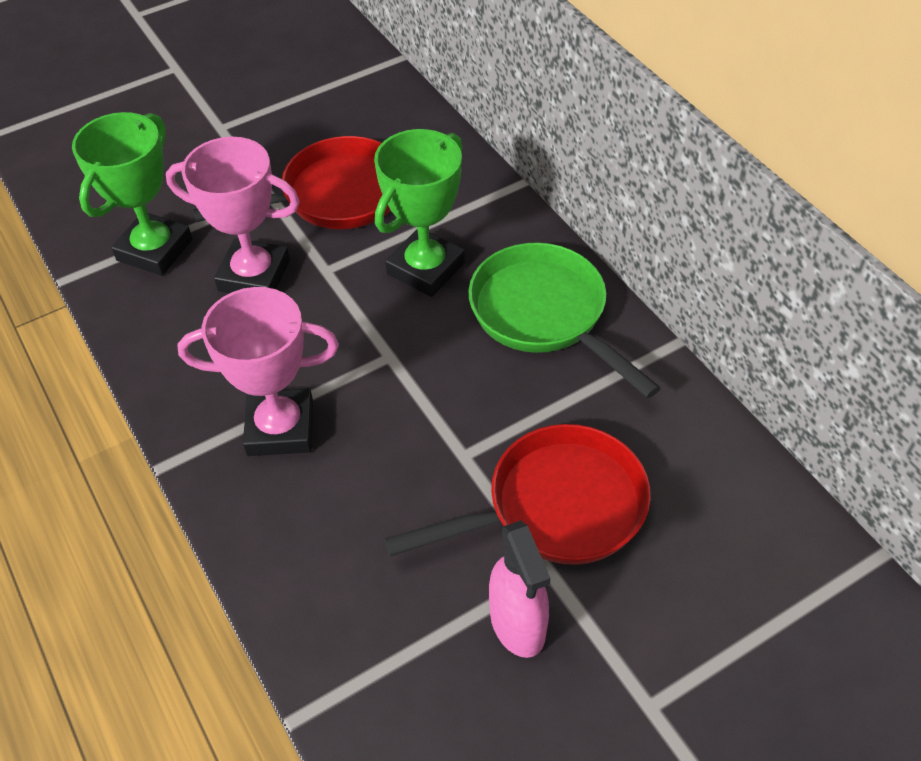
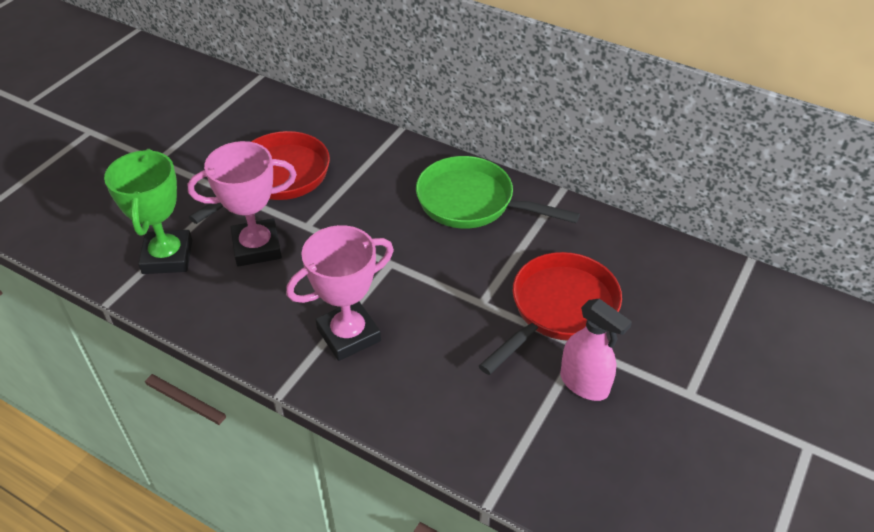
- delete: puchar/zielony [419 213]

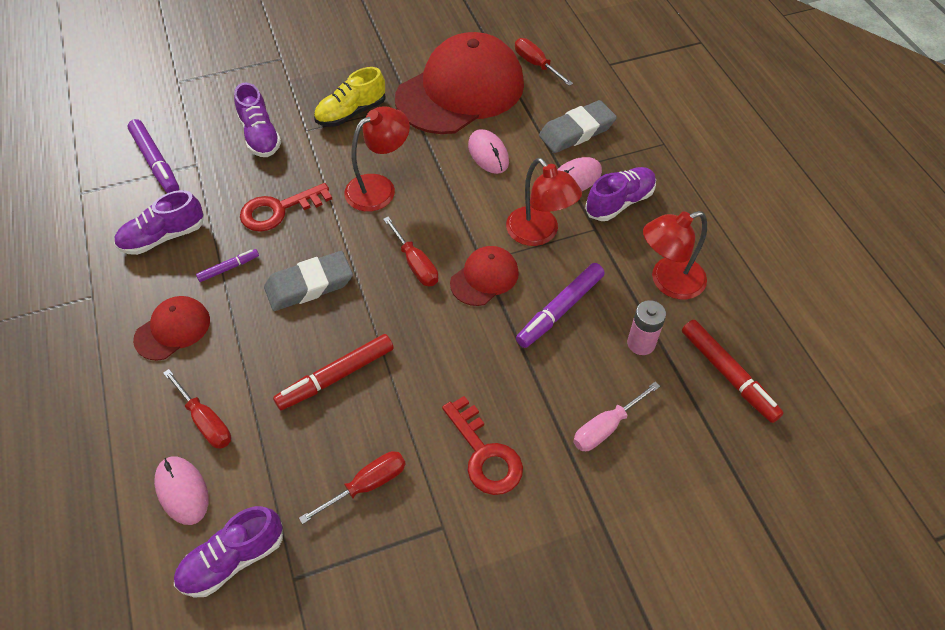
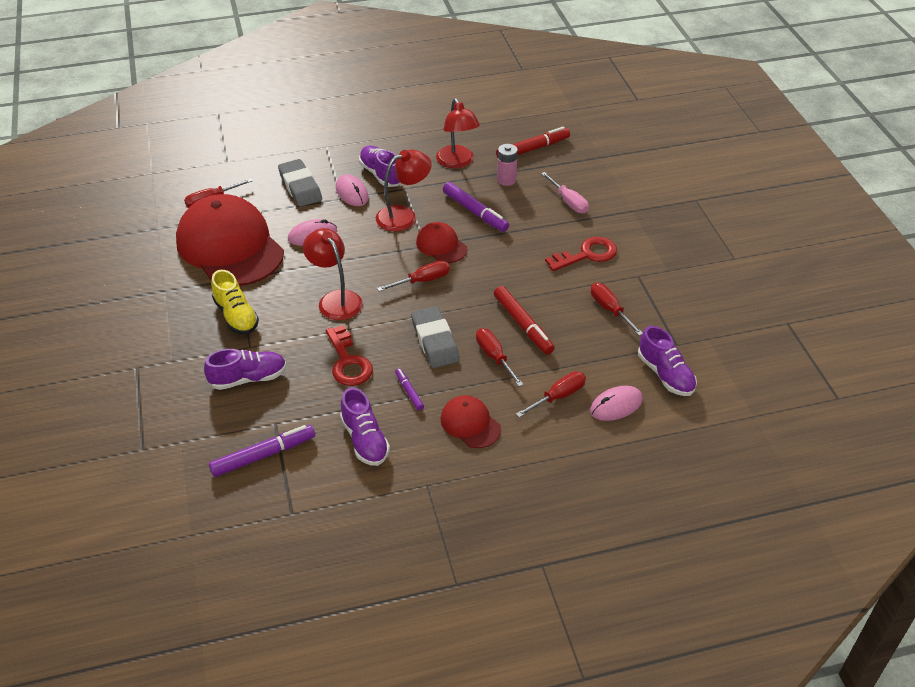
- insert: śrubokręt/czerwony [500 357]

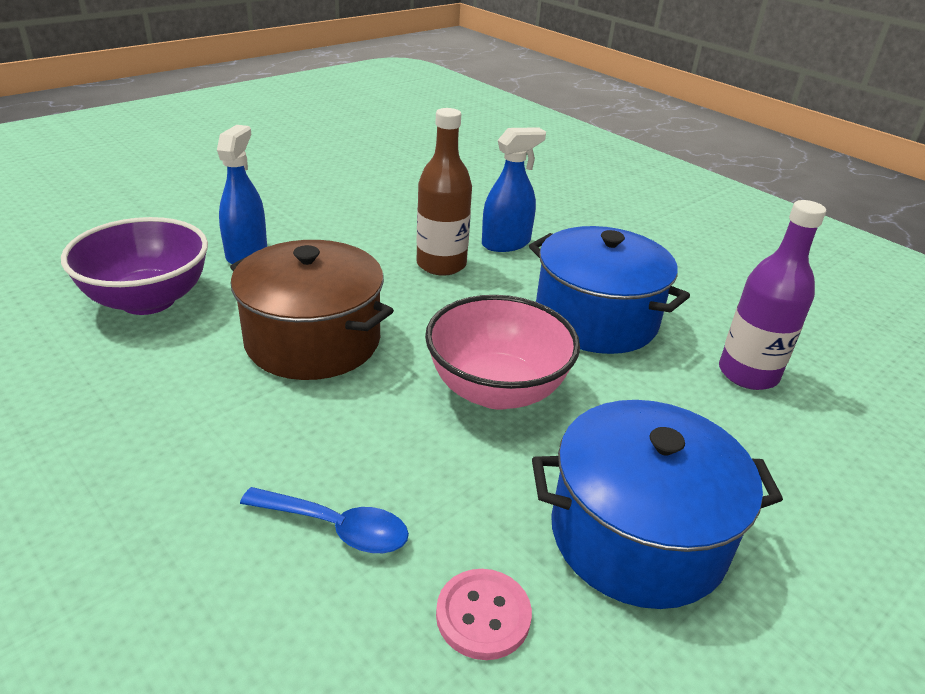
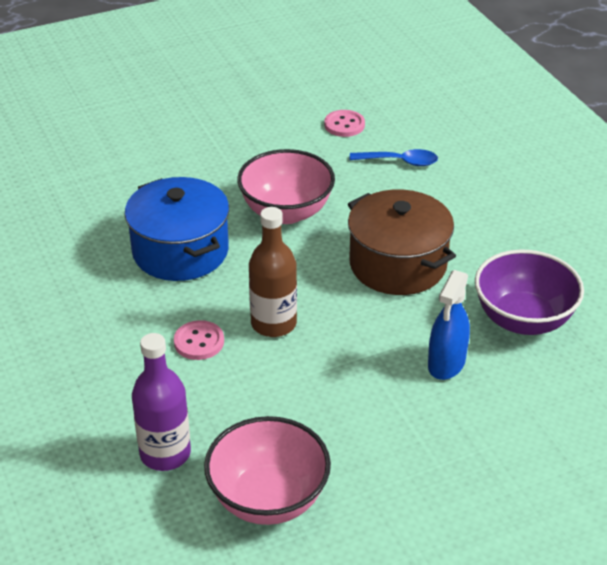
- rotate: łyżka/niebieski [324 520] = [393 157] 150 degrees clockwise
- replace: spryskiwacz/niebieski [514 189] to guzik/różowy [199 340]
- delete: garnek/niebieski [657 504]
- move: butelka/fioletowy [772 295] to [161 402]
- insert: miska/różowy [267 470]

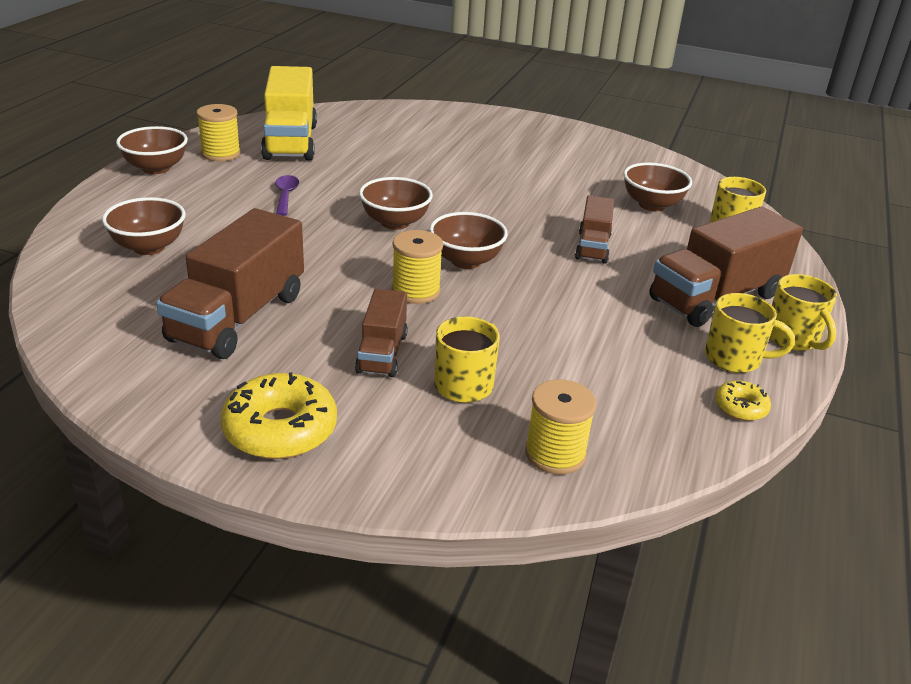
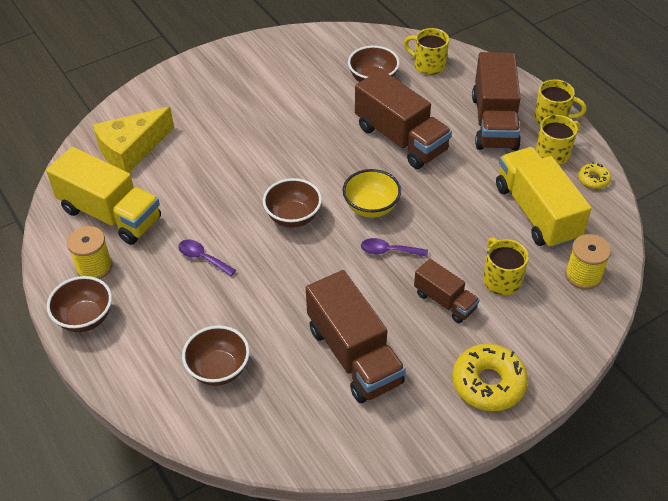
- replace: szpulka/żółty [417 267] to łyżka/fioletowy [394 247]
- recolor: miska/brązowy [468 240] to miska/żółty [372 193]
- resize: ciężarówka/brązowy [594 230] = [403 119] x1.80
- insert: ser/żółty [133 140]
- insert: ciężarówka/żółty [544 198]

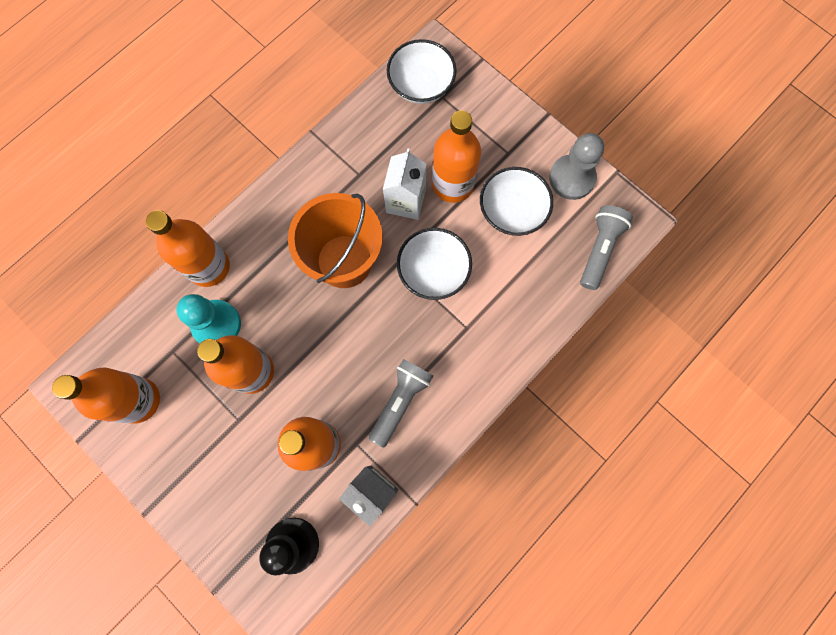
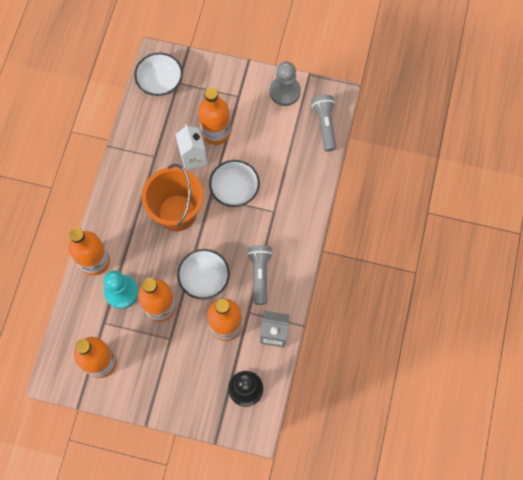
- move: miska/biały [516 201] to [203 274]

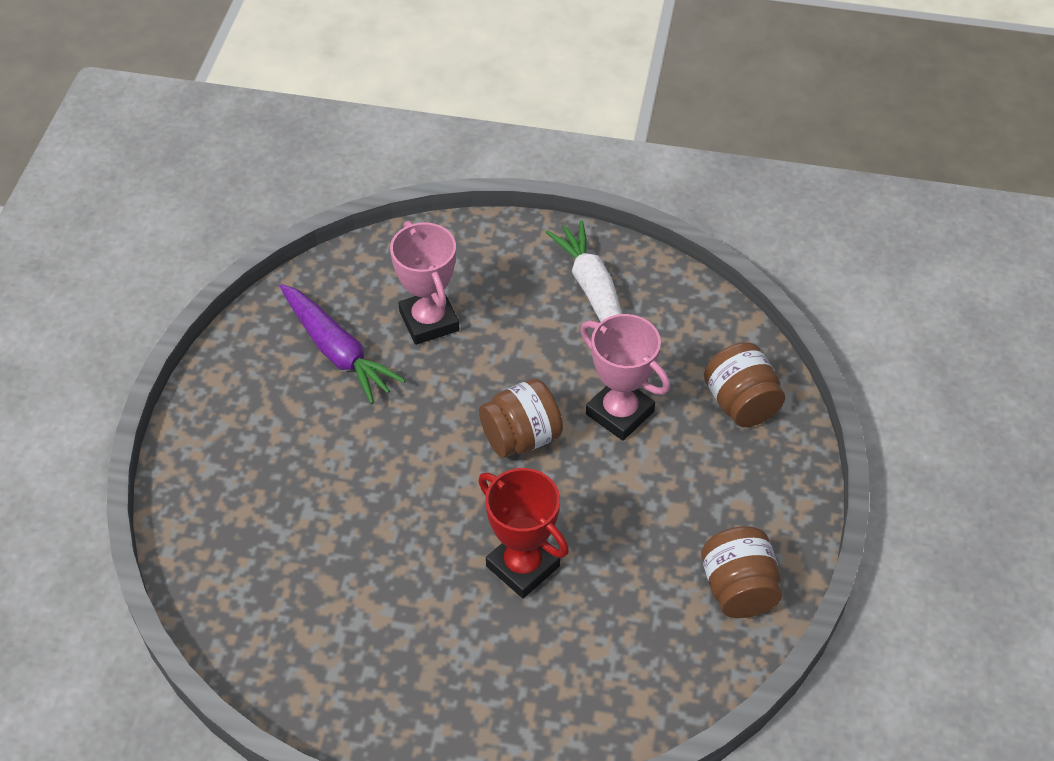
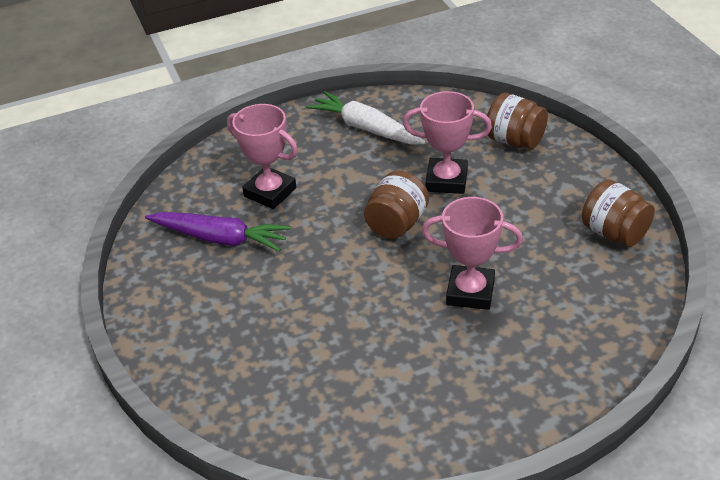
- recolor: puchar/czerwony [523 533] to puchar/różowy [472 253]

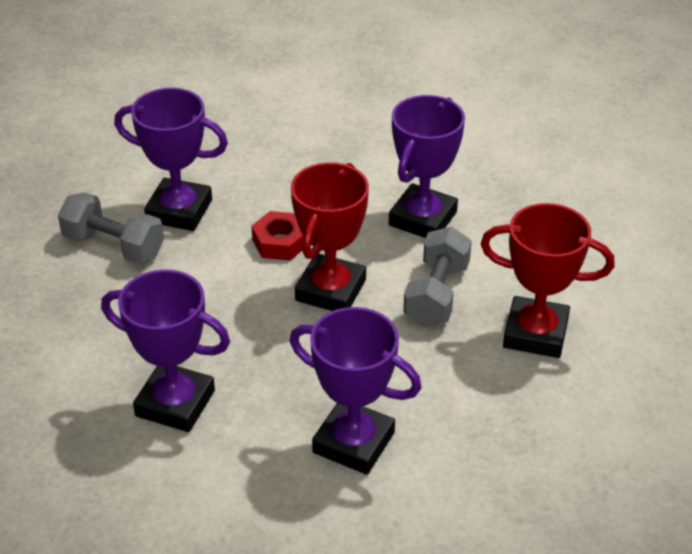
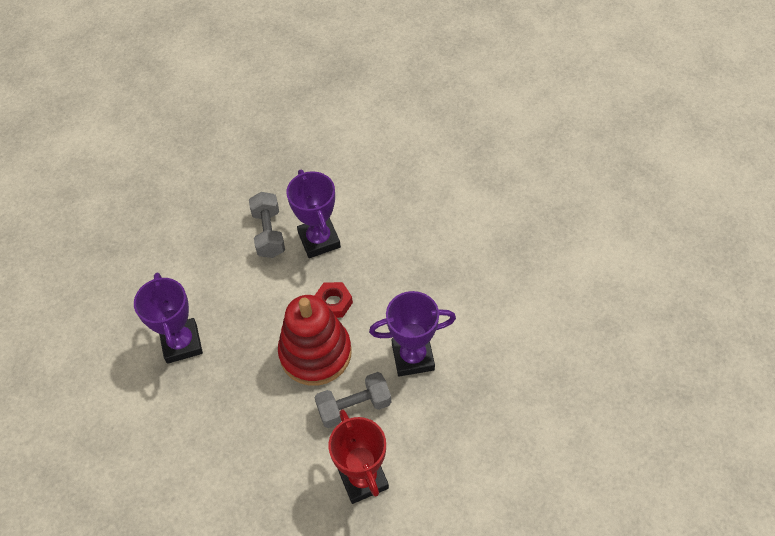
- delete: puchar/fioletowy [355 391]
- replace: puchar/czerwony [330 236] to zabawka nakładanka/czerwony [315 340]

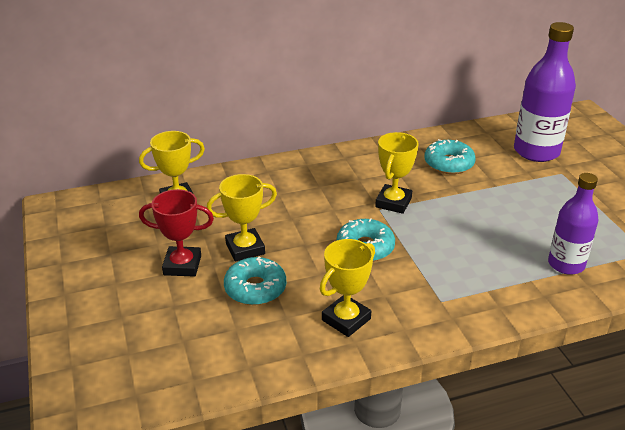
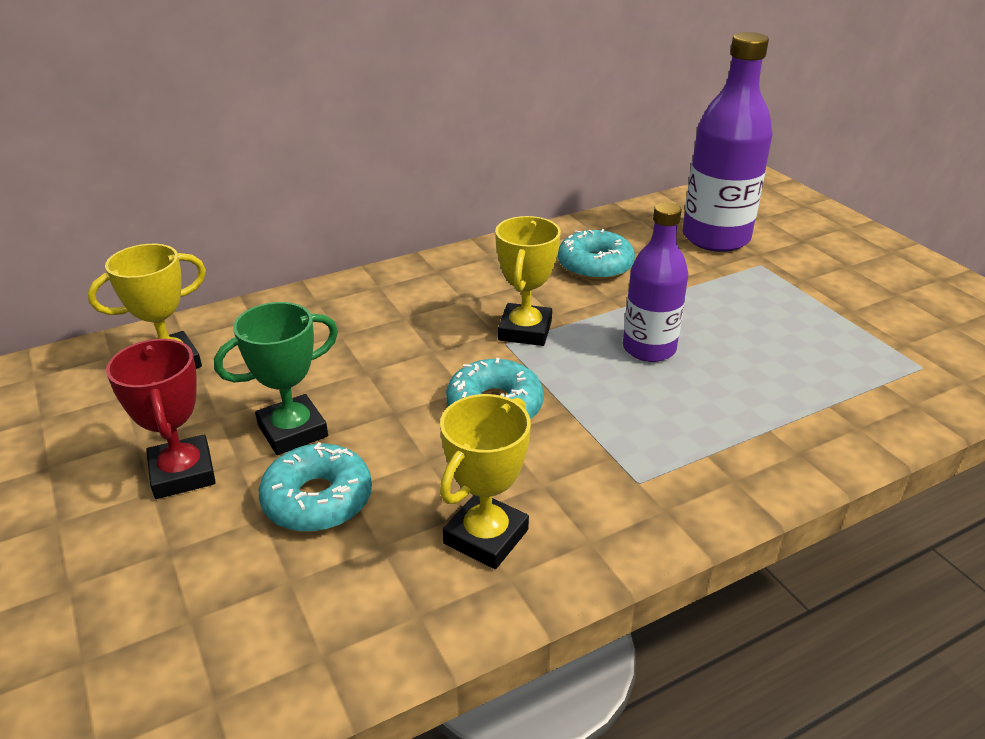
- rotate: puchar/czerwony [176 233] = [161 419] 75 degrees clockwise
- recolor: puchar/żółty [242 218] to puchar/zielony [276 378]
- move: butelka/fioletowy [573 224] to [655 282]

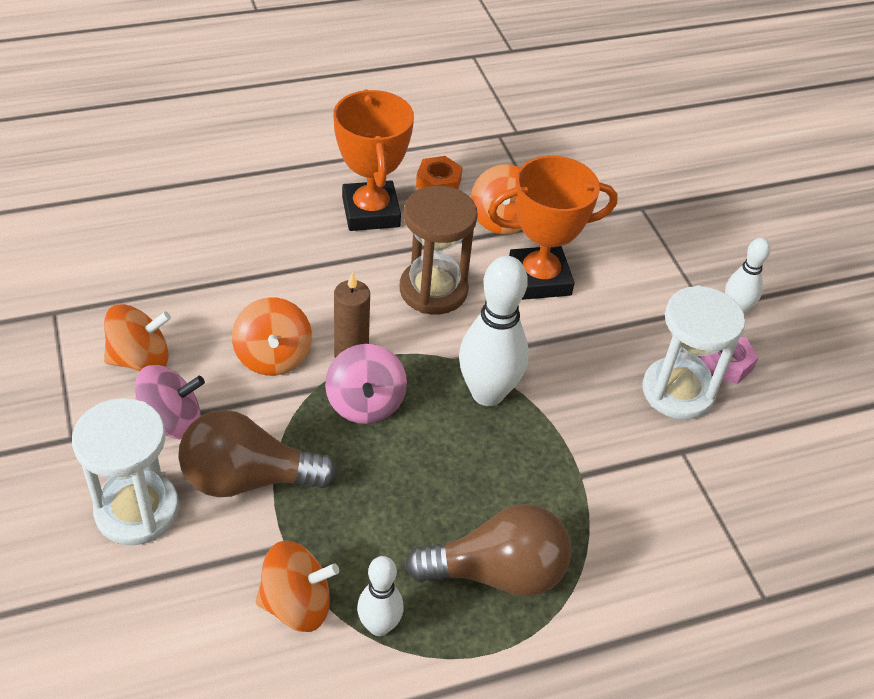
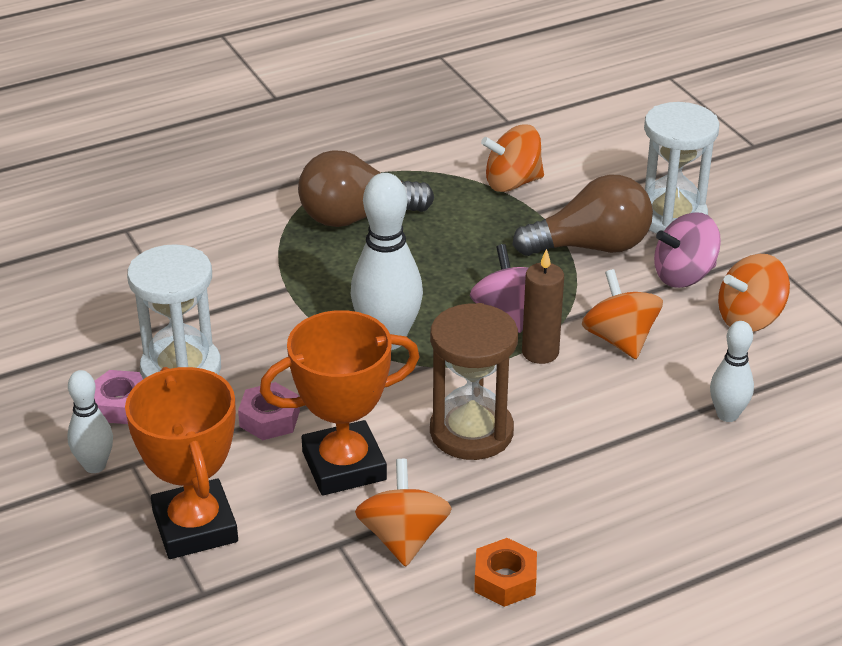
- move: puchar/pomarańczowy [373 160] to [181 463]
- move: kręgiel/biały [380 596] to [732 371]
- insert: nakrętka/różowy [269 411]

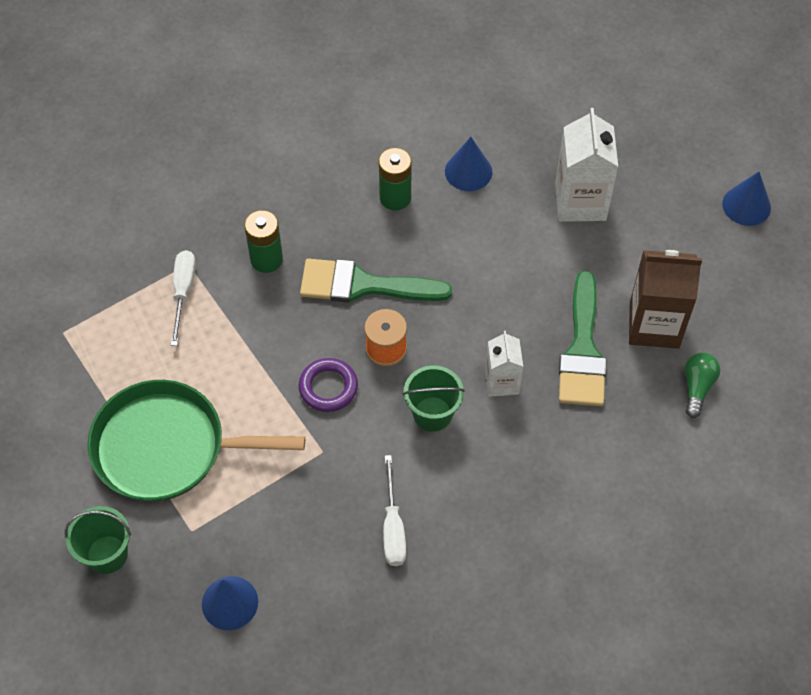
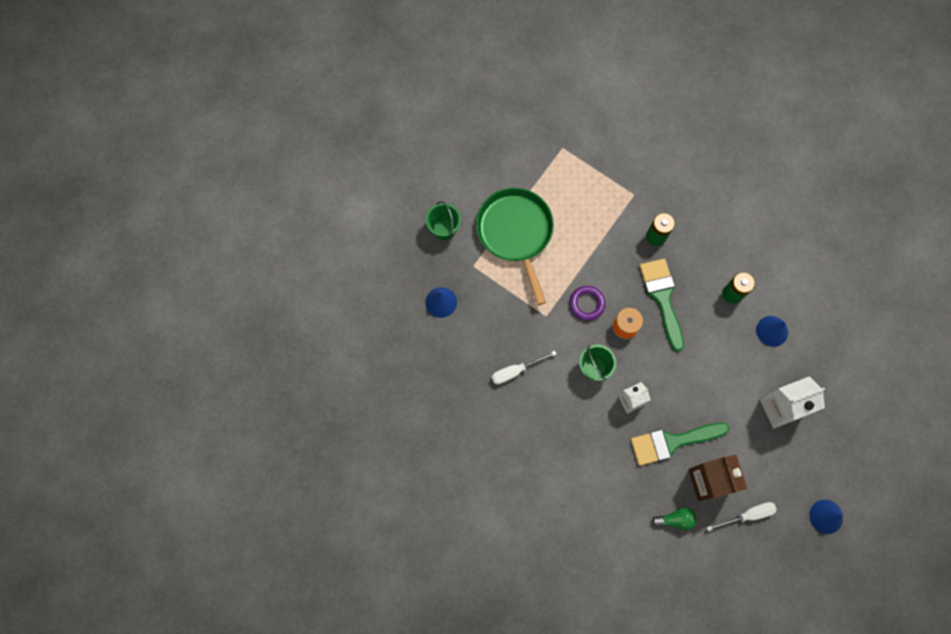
- move: śrubokręt/biały [183 298] to [742 516]

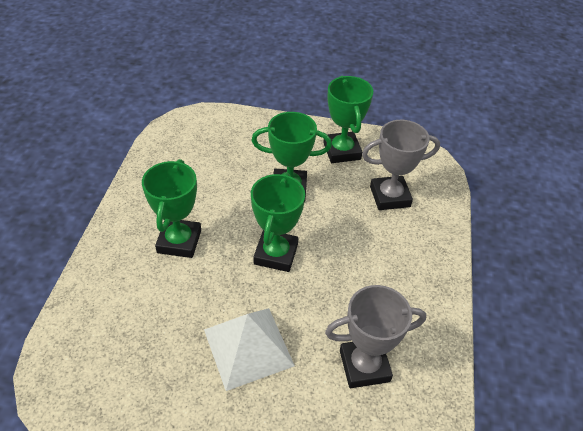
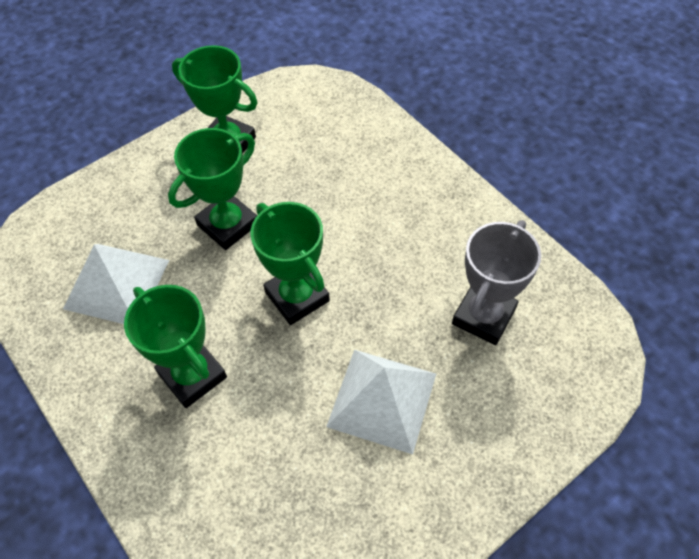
- delete: puchar/szary [401 165]
- insert: piramida/biały [116 284]

